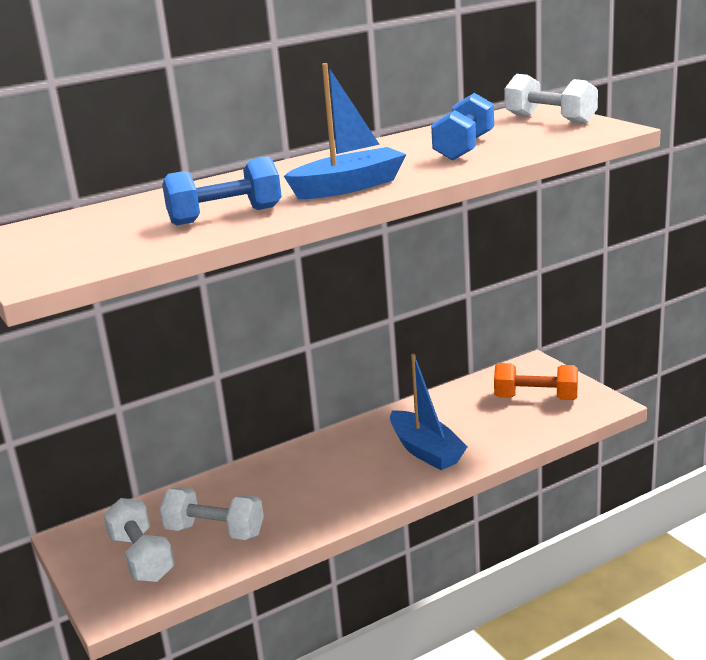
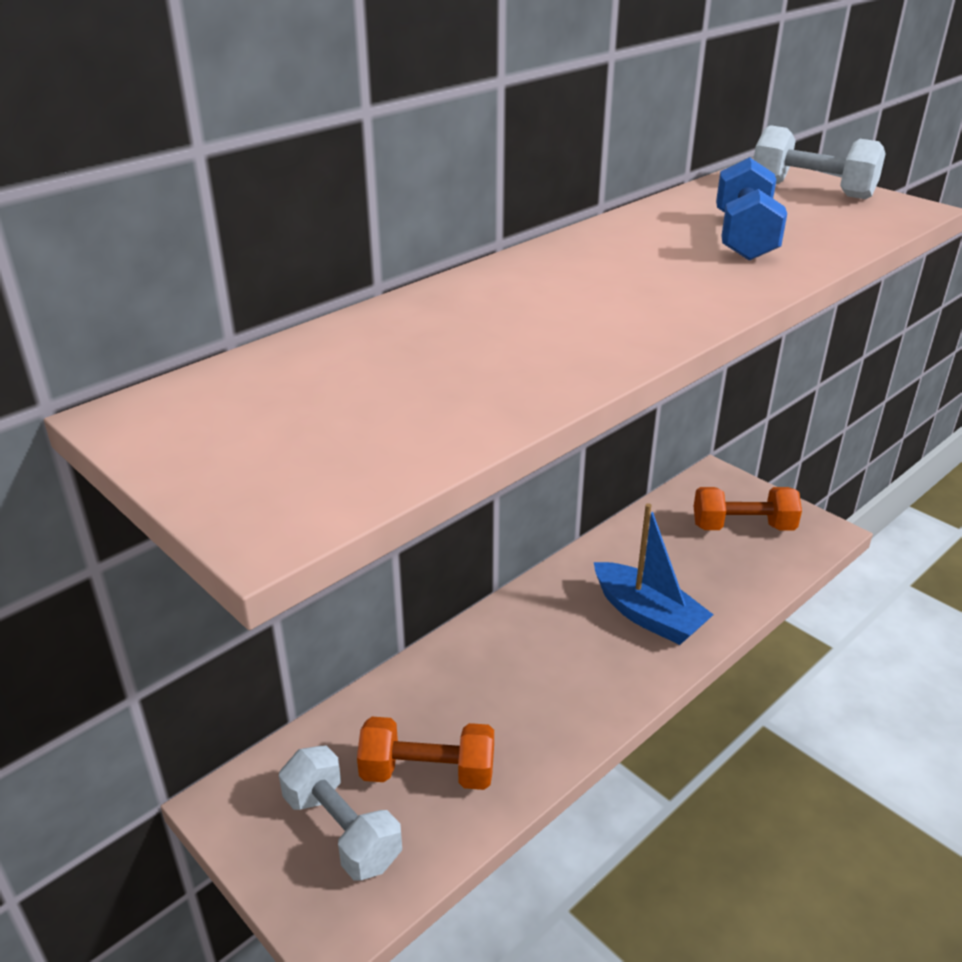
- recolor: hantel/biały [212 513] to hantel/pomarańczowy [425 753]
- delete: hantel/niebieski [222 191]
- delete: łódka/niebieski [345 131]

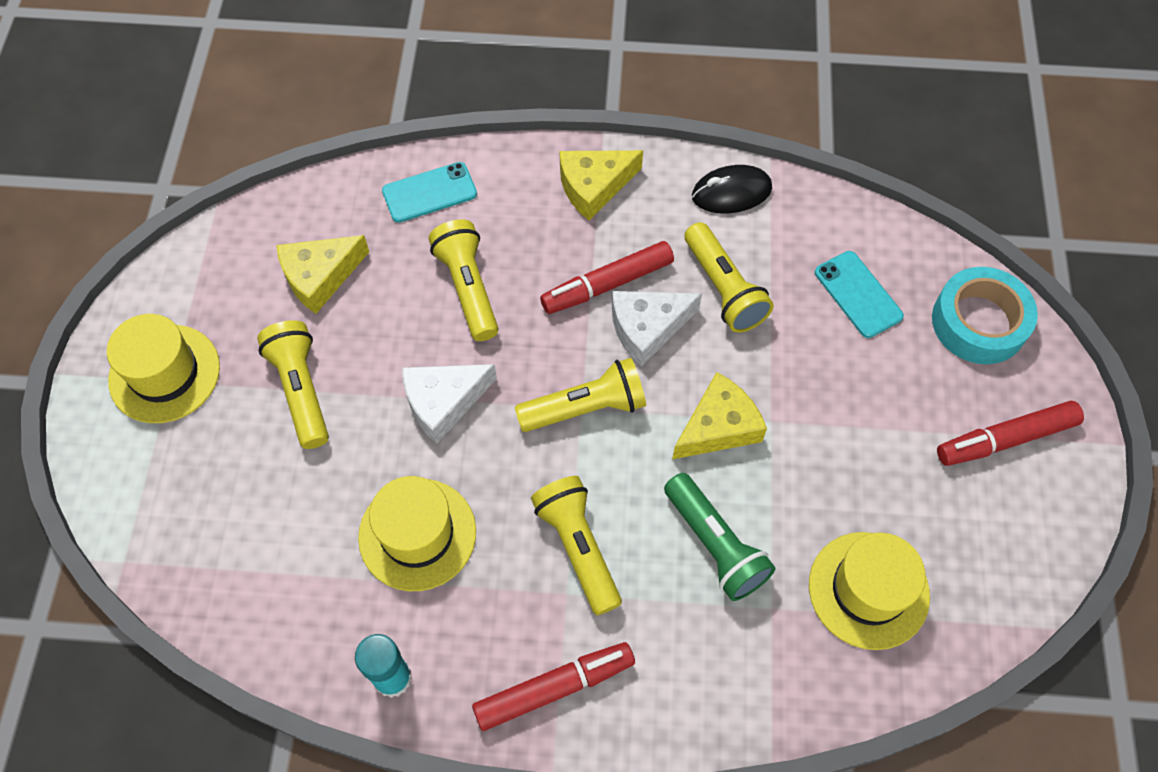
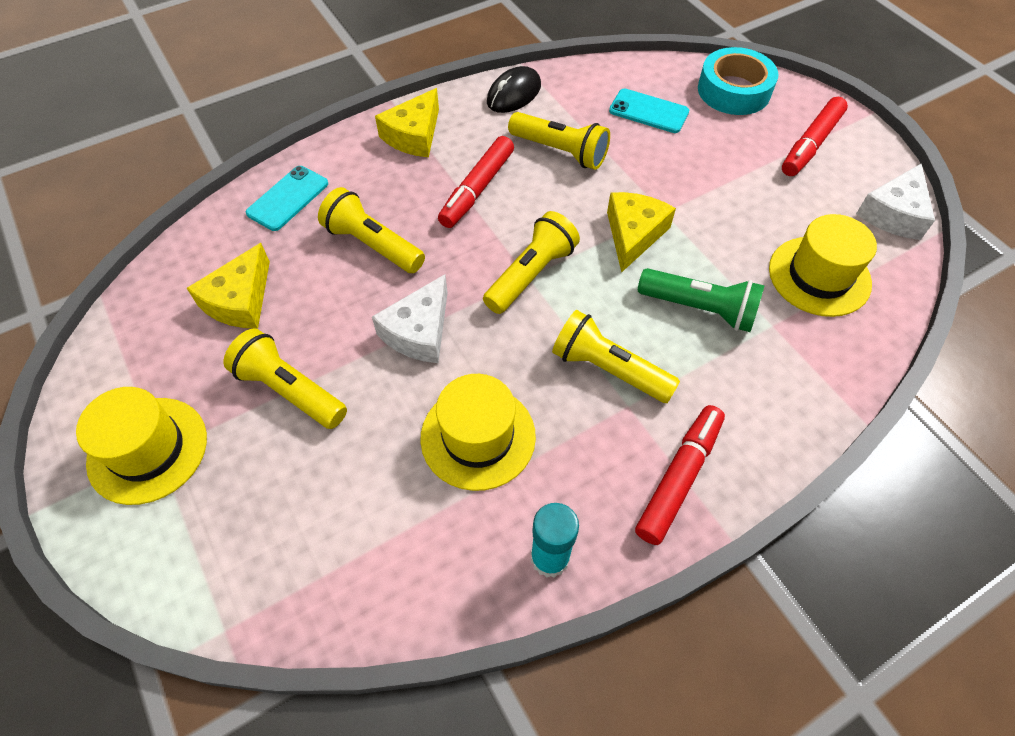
- move: ser/biały [657 329] to [895 201]

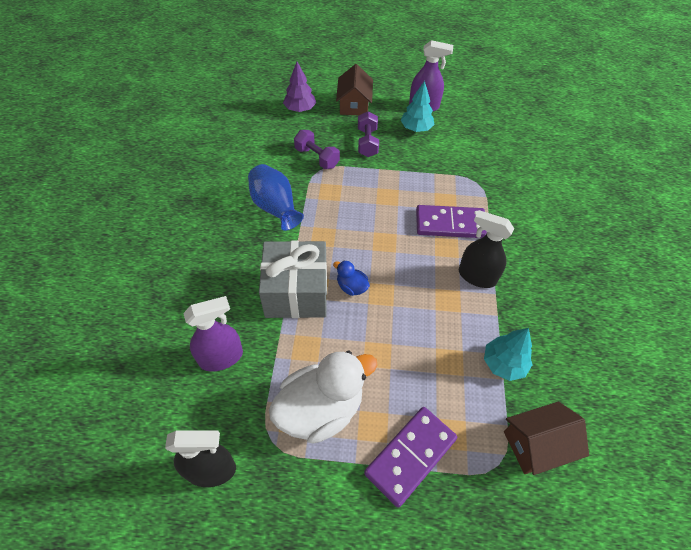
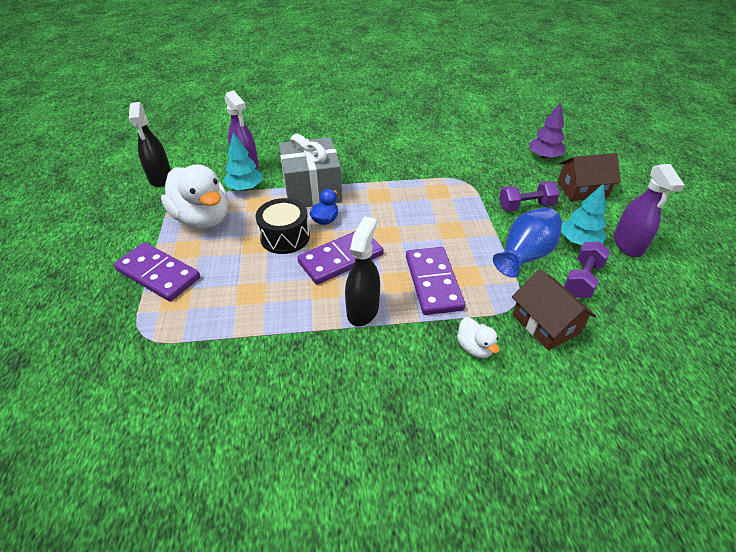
- move: wazon/niebieski [276 197] to [527 242]
- move: hantel/fioletowy [317 149] to [587 269]
- move: drzewko/turkusowy [508 354] to [243 161]
- move: domek/brązowy [546 438] to [554 309]
- insert: bęben/czarny [283 226]
- insert: kostka domina/fioletowy [340 258]
- insert: kaczka/biały [478 338]

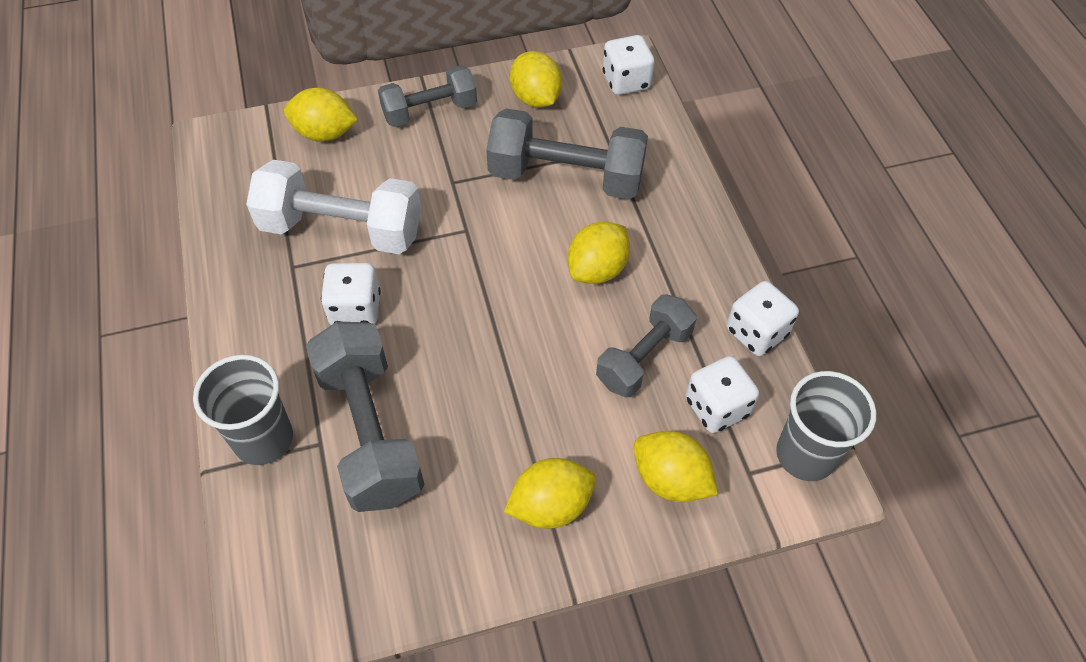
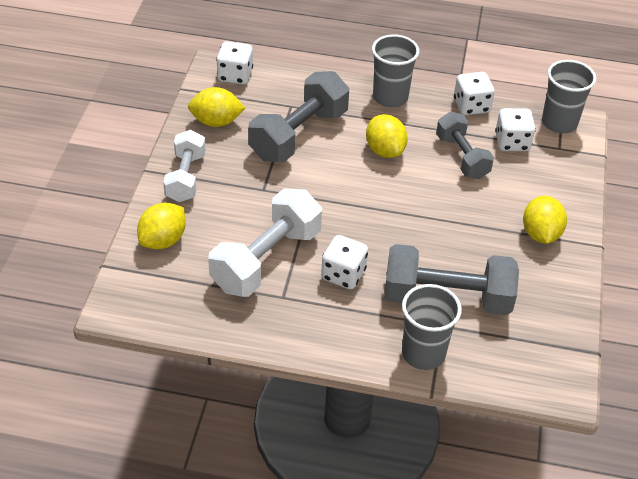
- recolor: hantel/szary [427 96] to hantel/biały [184 166]
- delete: cytryna/żółty [676 466]
- insert: szklanka/szary [395 70]

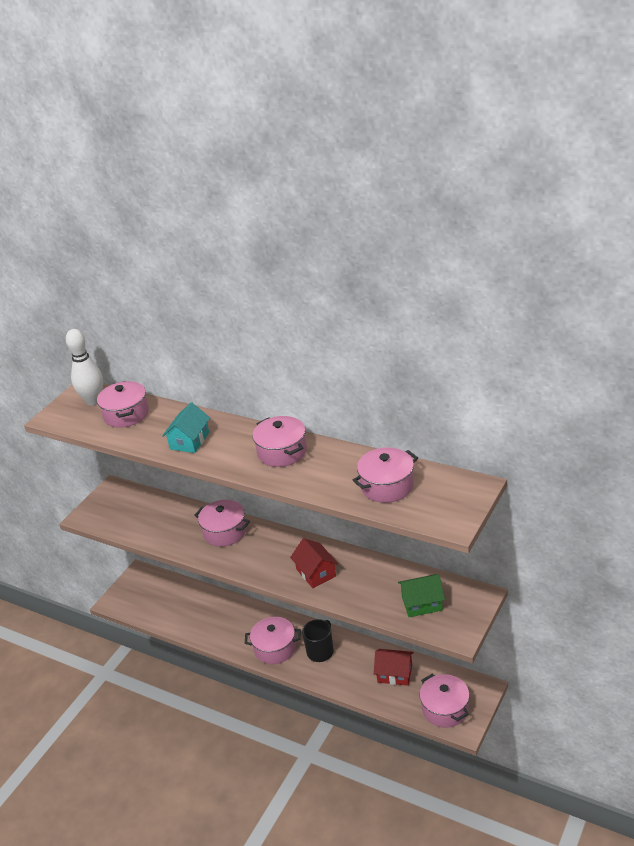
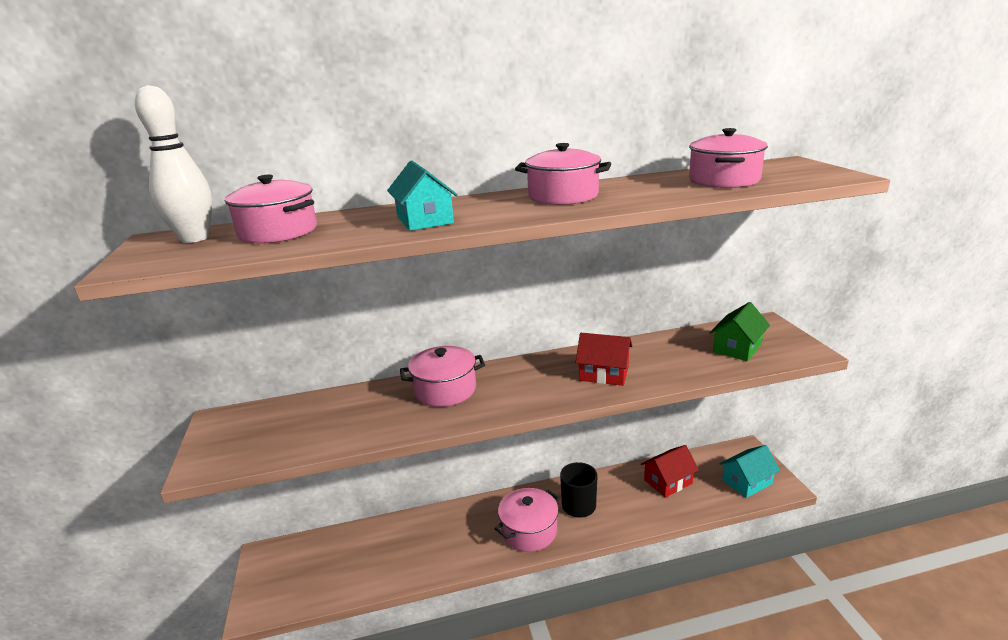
- replace: garnek/różowy [445 701] to domek/turkusowy [749 471]

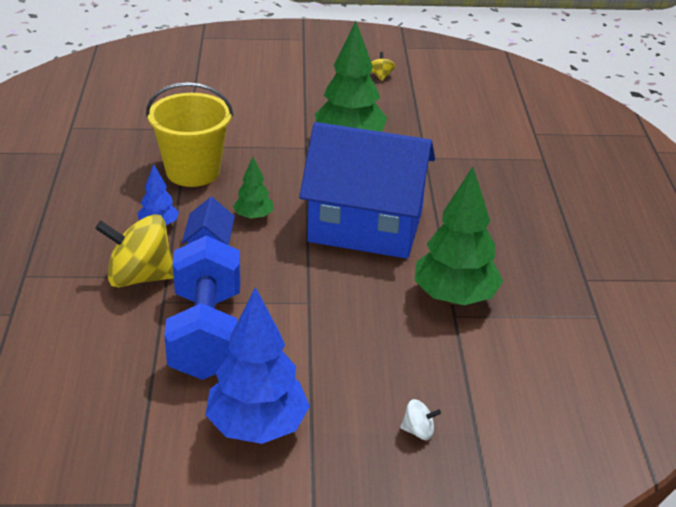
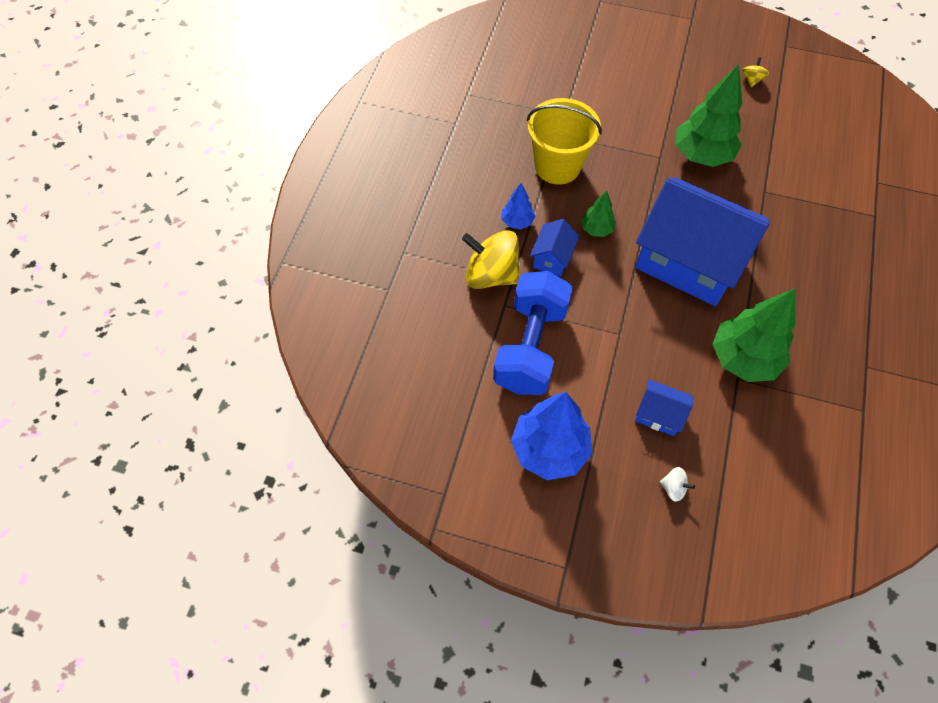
- insert: domek/niebieski [664 407]

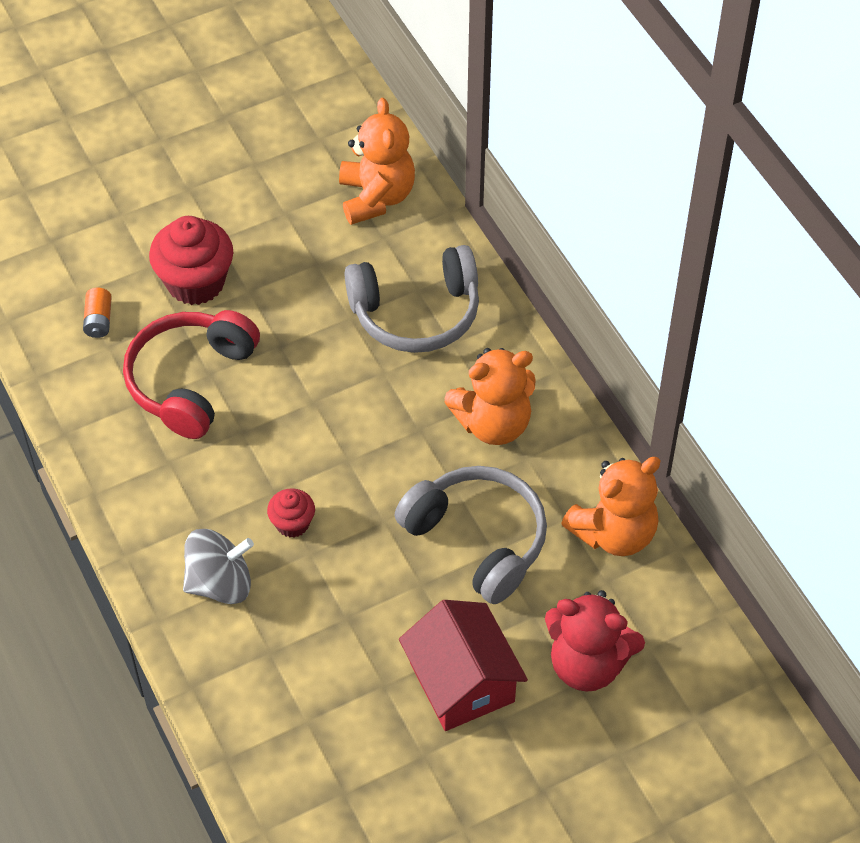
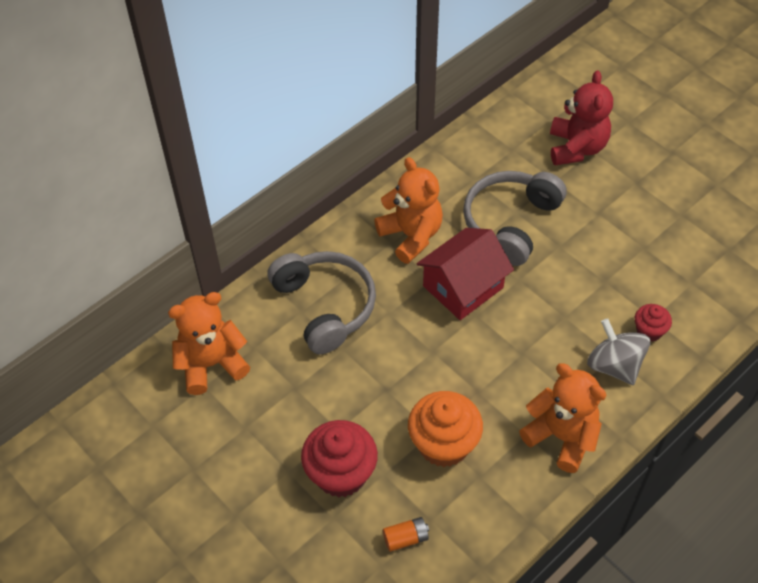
- replace: słuchawki/czerwony [191 374] to muffinka/pomarańczowy [445 429]
- move: muffinka/czerwony [291 513] to [653 323]
- move: domek/czerwony [463 665] to [465 274]
- move: miś/pomarańczowy [611 506] to [562 418]

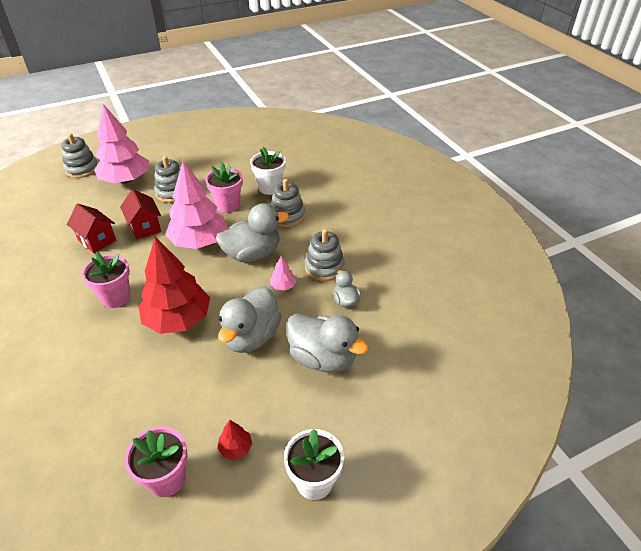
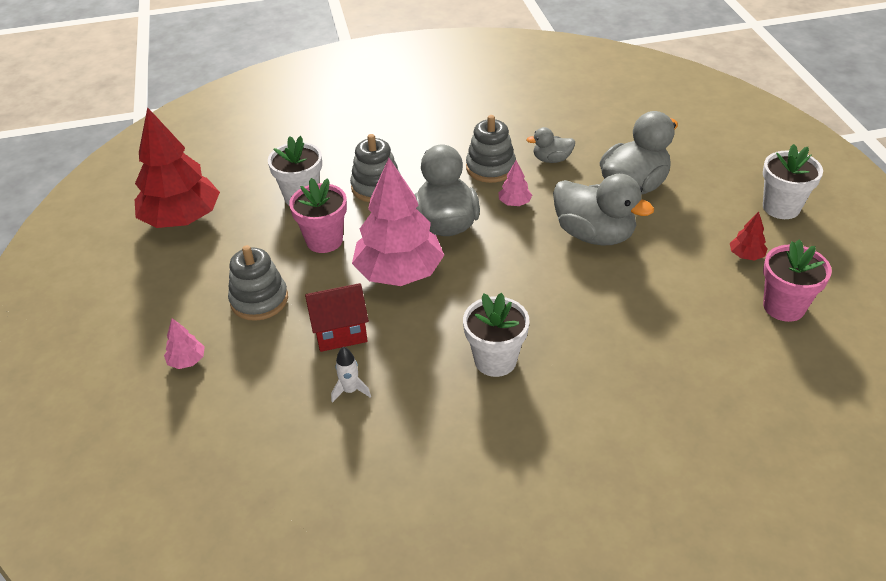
- delete: zabawka nakładanka/szary [79 155]
- replace: domek/czerwony [91 228] to rakieta/biały [351 375]
- recolor: doniczka/różowy [106 280] to doniczka/biały [496 335]
- resize: drzewko/różowy [121 144] = [184 343] x0.41
- move: drzewko/czerwony [174 285] to [177 167]

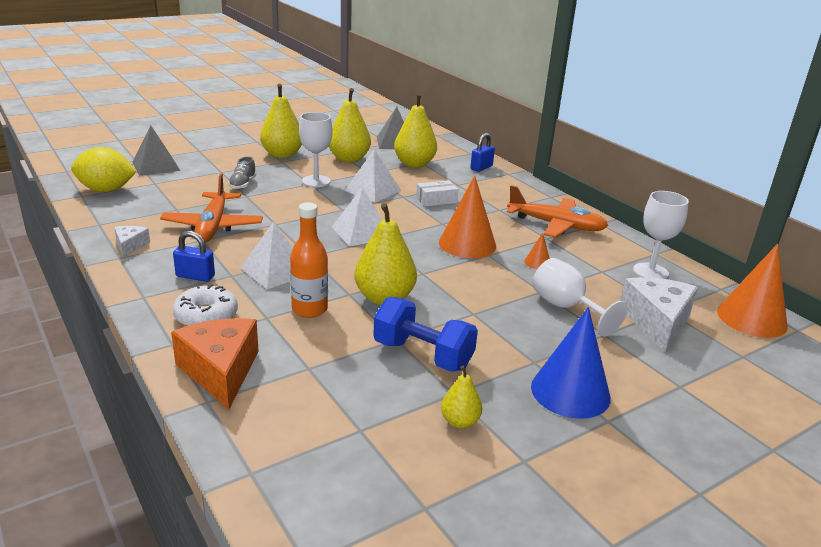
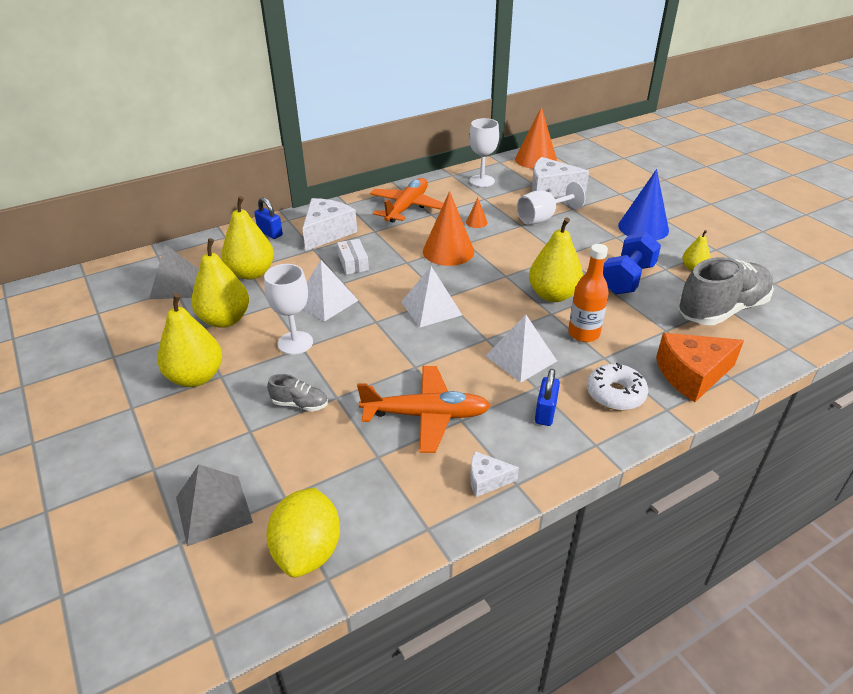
- insert: ser/biały [329 224]
- insert: but/szary [726 291]

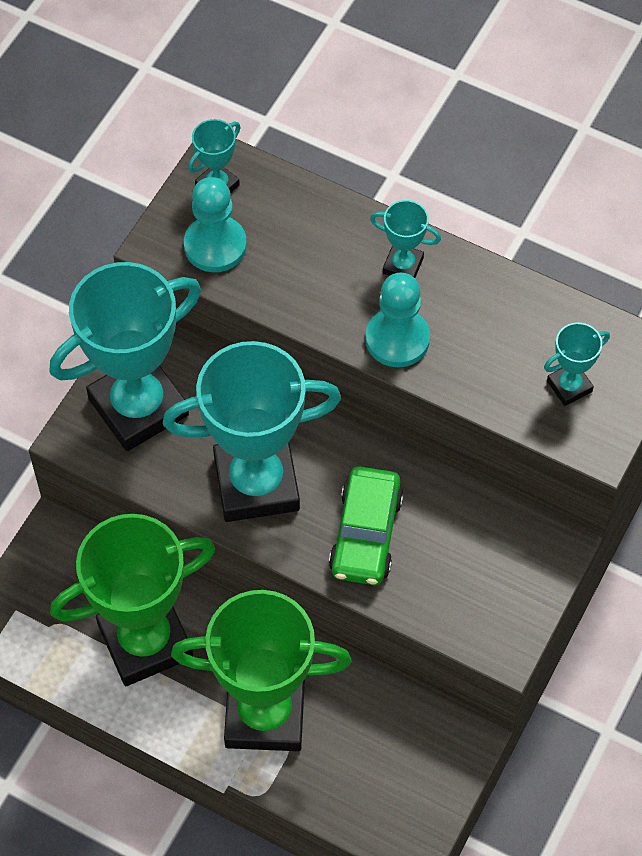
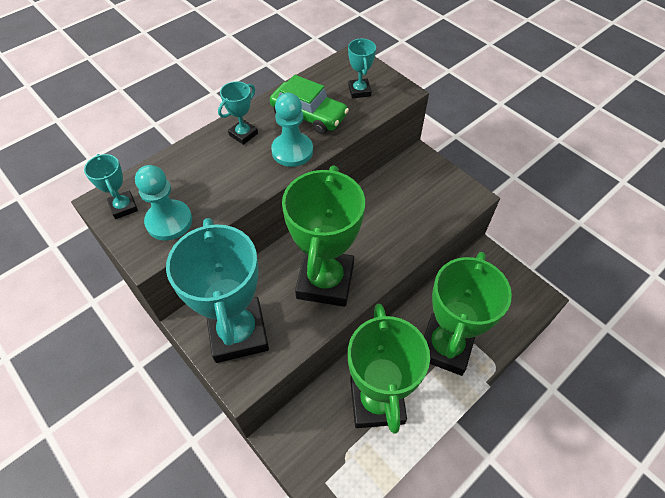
- recolor: puchar/turkusowy [252 431] to puchar/zielony [323 236]
- move: samochód/zielony [366 525] to [309 104]

